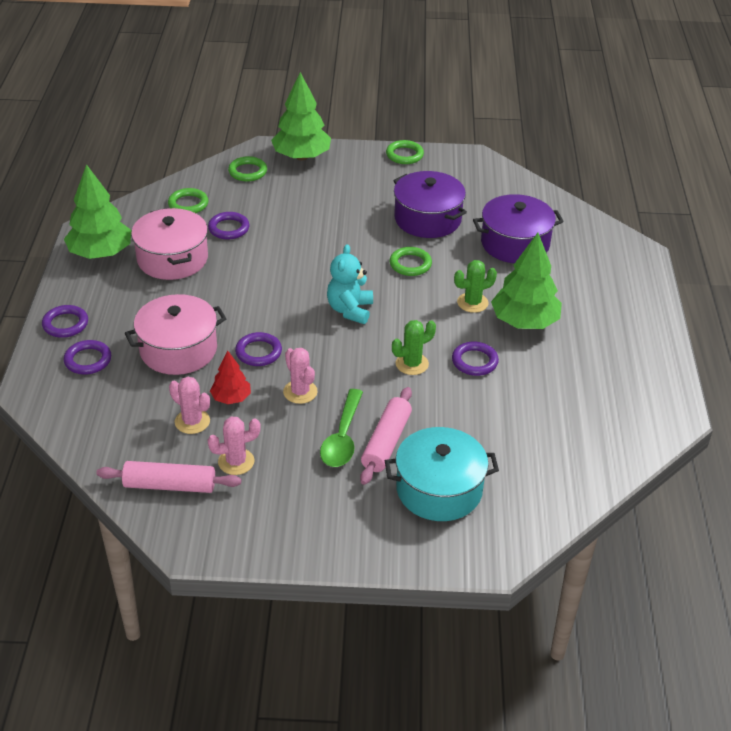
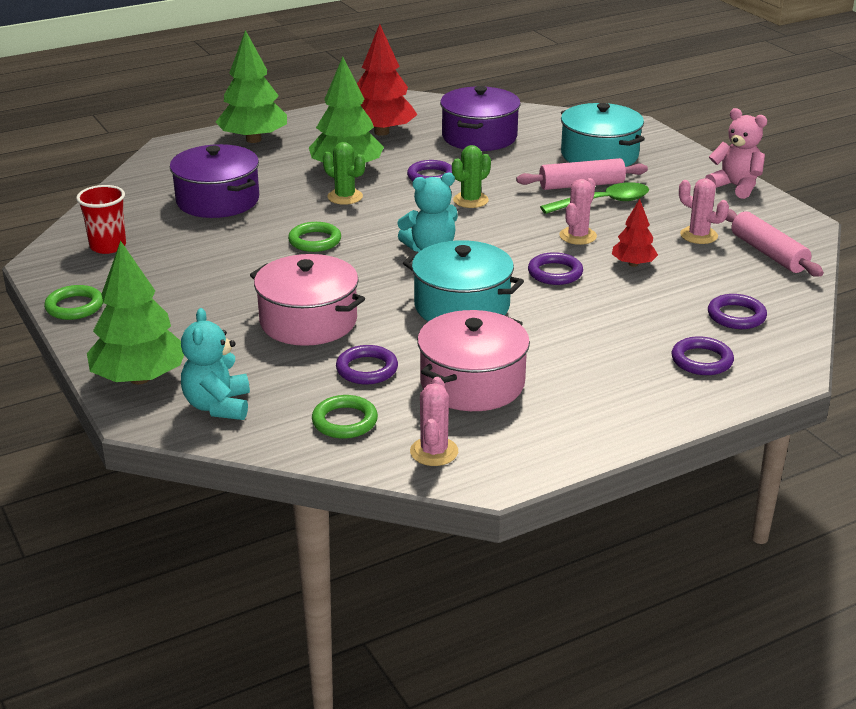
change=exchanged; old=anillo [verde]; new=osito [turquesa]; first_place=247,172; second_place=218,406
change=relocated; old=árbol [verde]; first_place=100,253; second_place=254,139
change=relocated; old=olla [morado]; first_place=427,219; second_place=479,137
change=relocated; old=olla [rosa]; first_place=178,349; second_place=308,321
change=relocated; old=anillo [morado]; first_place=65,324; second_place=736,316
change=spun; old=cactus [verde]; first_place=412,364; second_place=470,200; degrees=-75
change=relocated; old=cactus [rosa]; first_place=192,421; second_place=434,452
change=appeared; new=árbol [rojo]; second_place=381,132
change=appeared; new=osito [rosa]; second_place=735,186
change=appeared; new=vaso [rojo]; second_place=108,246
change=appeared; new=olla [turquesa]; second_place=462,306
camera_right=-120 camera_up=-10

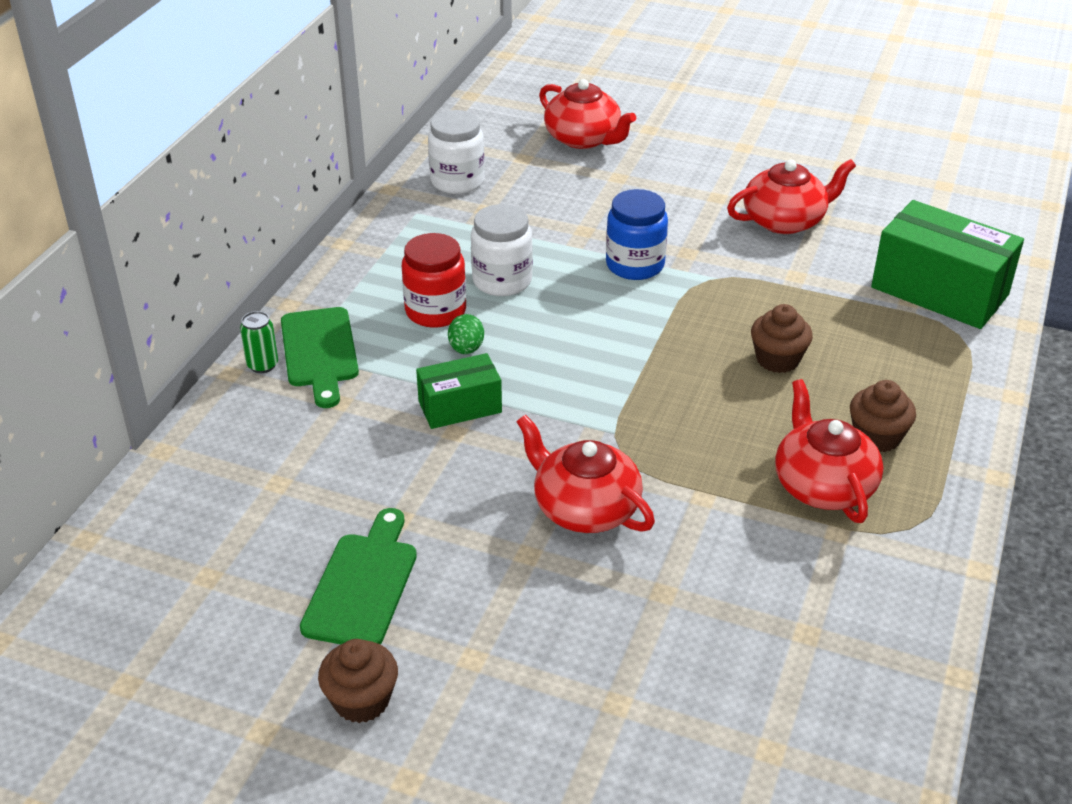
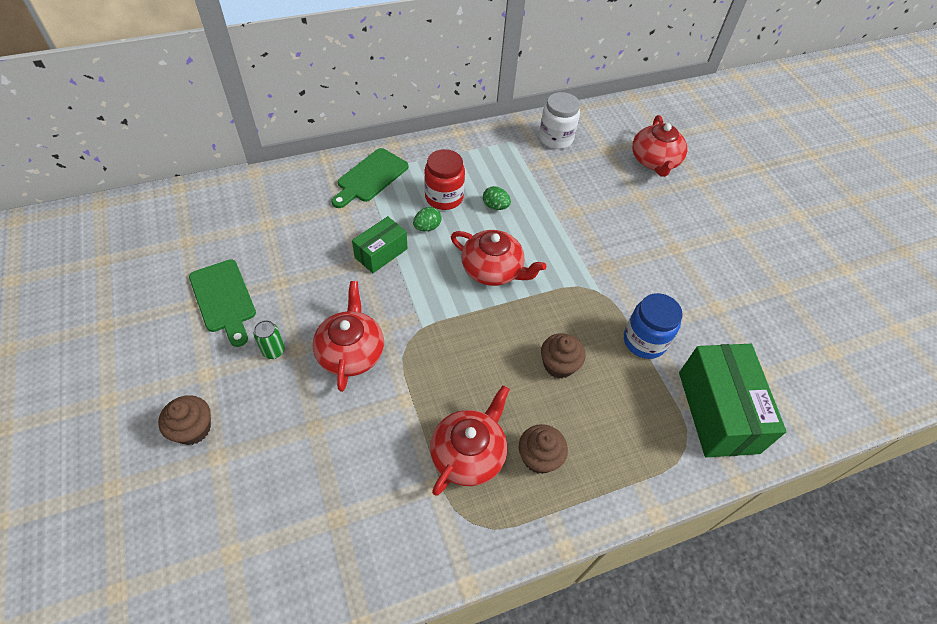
change=relocated; old=tetera [rojo]; first_place=785,220; second_place=493,270
change=relocated; old=tarro [azul]; first_place=635,265; second_place=644,341
change=exchanged; old=tarro [blanco]; new=huevo [verde]; first_place=502,281; second_place=495,206
change=relocated; old=lata [verde]; first_place=262,365; second_place=273,351
change=spun; old=caja [verde]; first_place=460,407; second_place=381,253; degrees=-75
change=spun; old=tabla de cortar [verde]; first_place=363,585; second_place=223,299; degrees=90
change=relocated; old=magdalena [marrón]; first_place=361,700; second_place=193,429
camera_right=45 camera_up=15

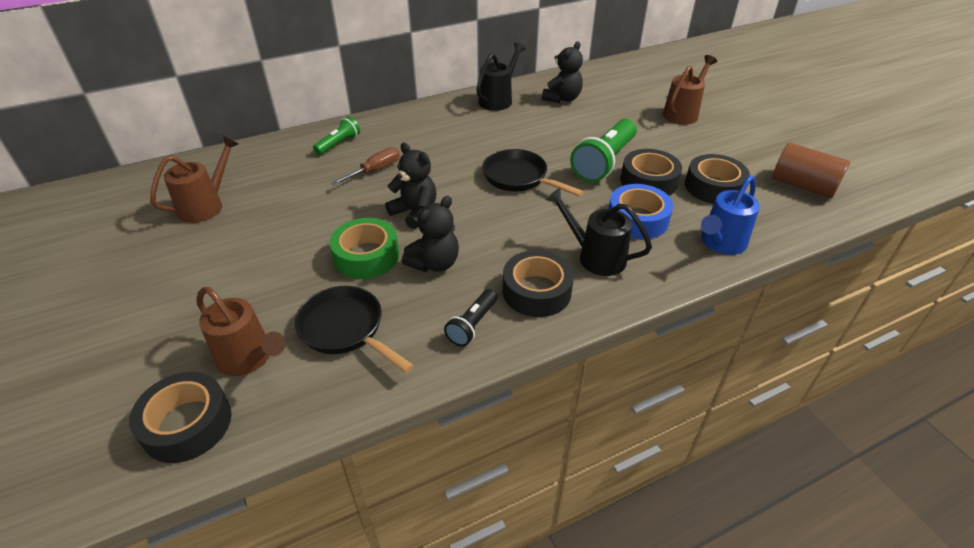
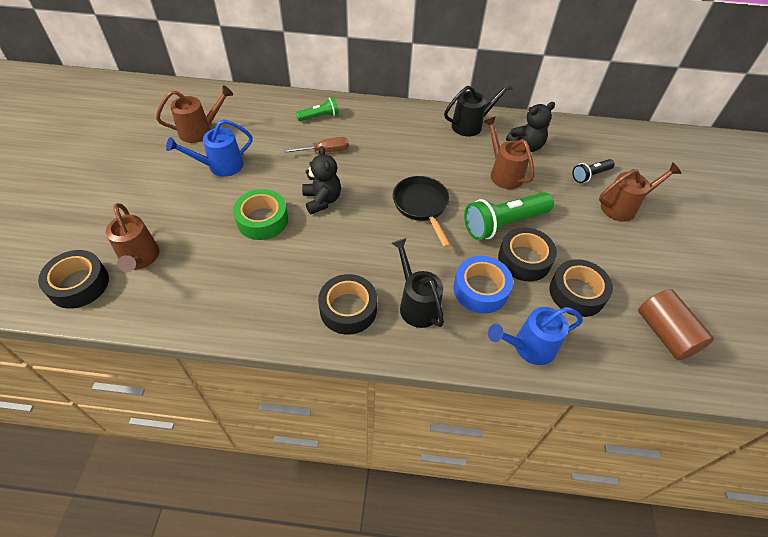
change=missing; old=osito [negro]; first_place=434,263
change=missing; old=sartén [negro]; first_place=346,330
change=relocated; old=lámpara de mano [negro]; first_place=472,325; second_place=590,175
change=appeared; new=regadera [marrón]; second_place=503,173
change=appeared; new=regadera [azul]; second_place=220,166
camera_right=30 camera_up=10

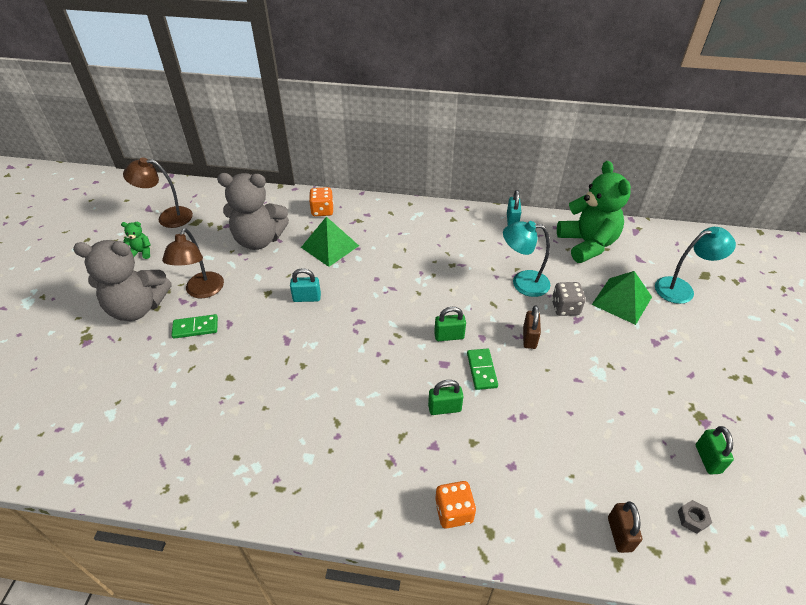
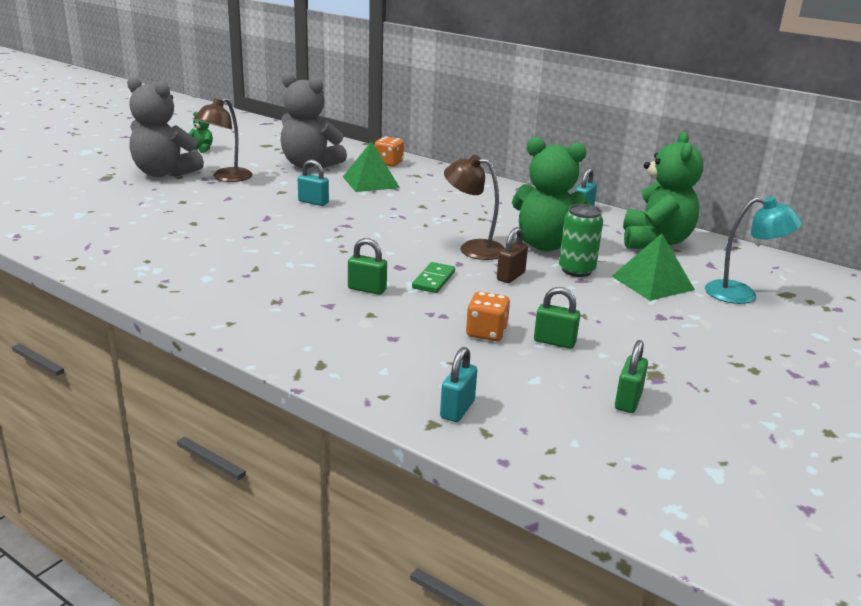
change=relocated; old=lámpara [marrón]; first_place=168,217; second_place=473,248
change=exchanged; old=lámpara [turquesa]; new=osito [verde]; first_place=522,282; second_place=546,245
change=exchanged; old=dado [gris]; new=lata [verde]; first_place=565,308; second_place=576,270
change=relocated; old=candado [verde]; first_place=449,336; second_place=554,342
change=missing; old=ficha de dominó [verde]; first_place=195,328
change=relocated; old=dado [naranja]; first_place=453,512; second_place=486,333
change=missing; old=tuerca [gris]; first_place=692,518
change=colour; old=candado [marrón]; new=candado [turquesa]; first_place=619,534; second_place=457,409
camera_right=25 camera_up=-20

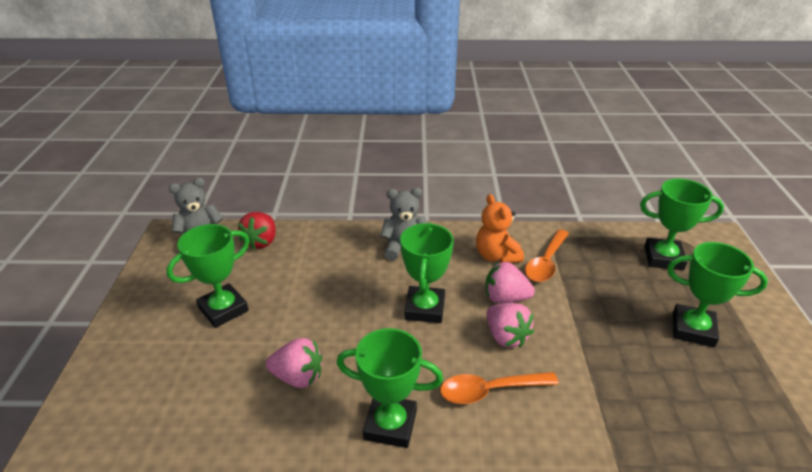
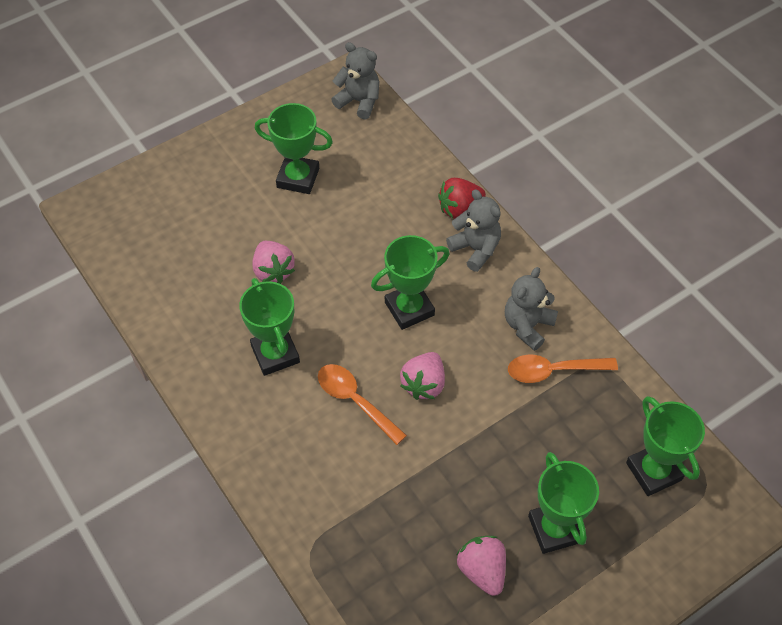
change=colour; old=osito [naranja]; new=osito [gris]; first_place=496,256; second_place=527,326
change=relocated; old=fresa [rojo]; first_place=261,242; second_place=459,209
change=relocated; old=fresa [rosa]; first_place=505,298; second_place=482,570
camera_right=55 camera_up=20

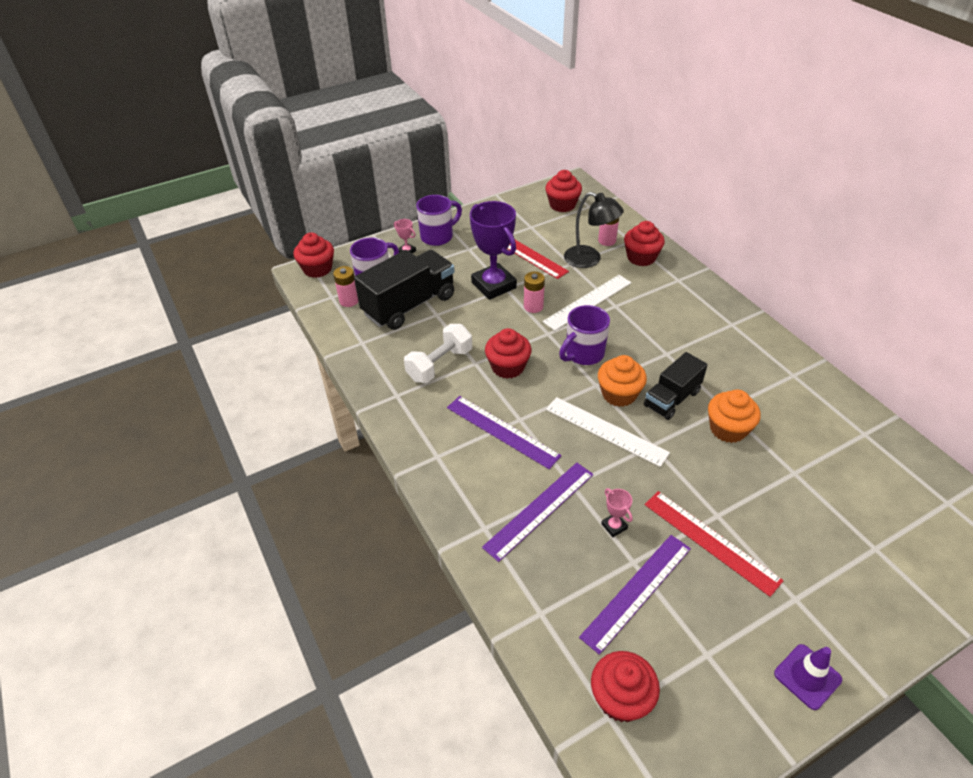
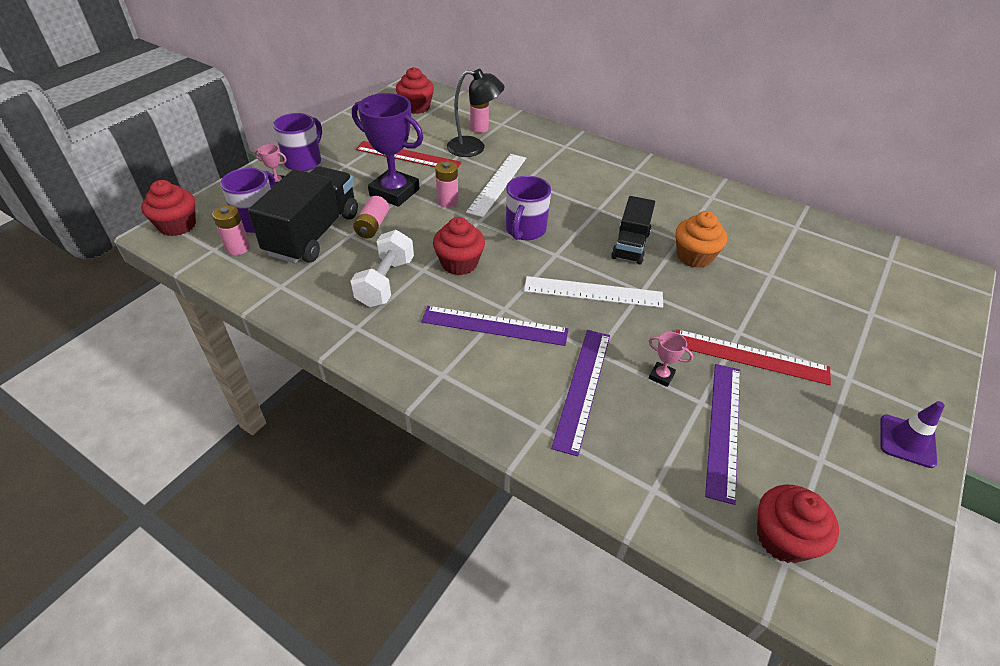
change=missing; old=magdalena [rojo]; first_place=641,257
change=missing; old=magdalena [naranja]; first_place=619,394
change=appeared; new=pila [rosa]; second_place=372,226
camera_right=-30 camera_up=0

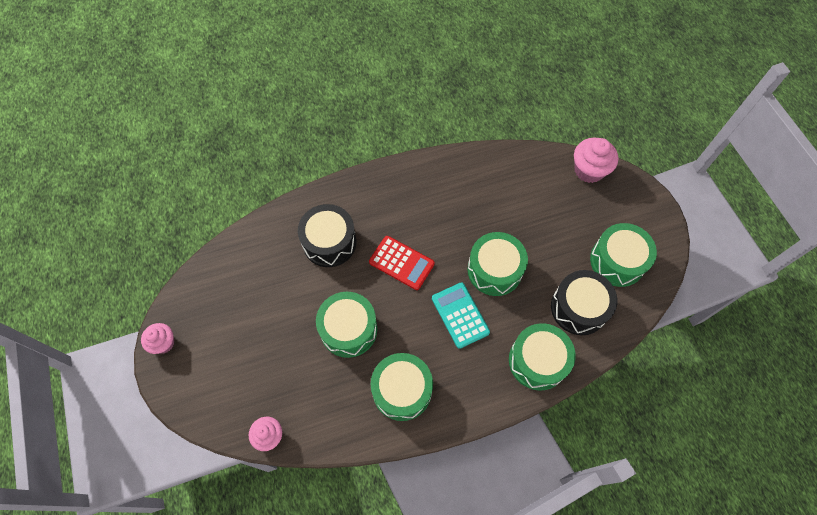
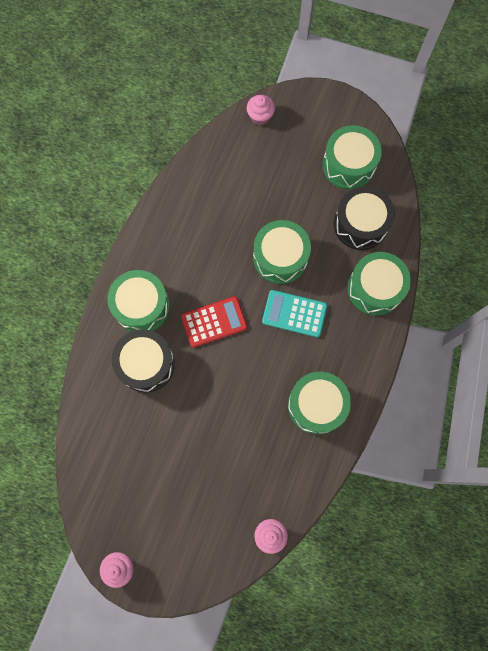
change=size; old=magdalena [rosa]; first_place=589,170; second_place=260,116; factor=0.64
change=relocated; old=tambor [verde]; first_place=348,329; second_place=141,306
camera_right=-50 camera_up=10

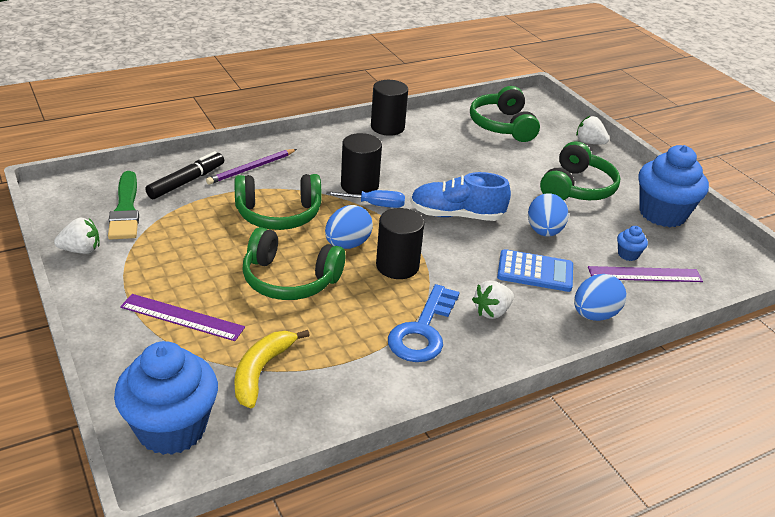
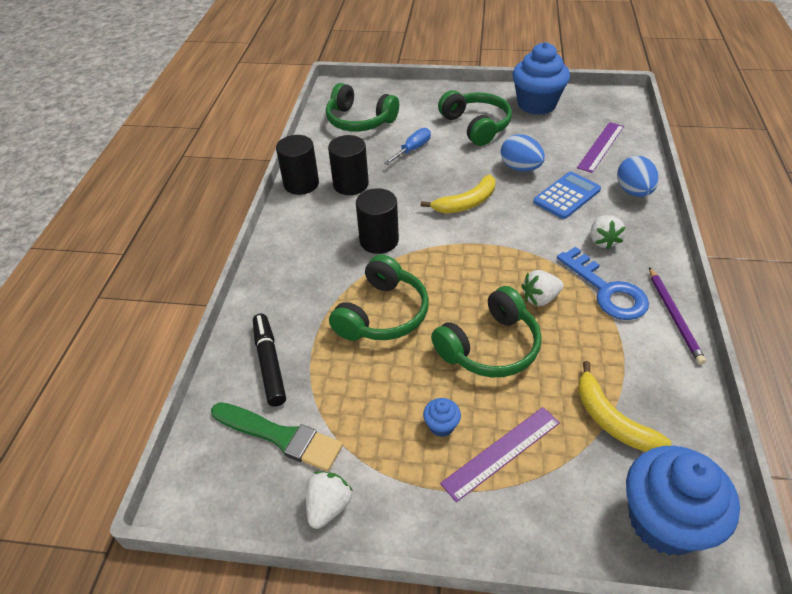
change=relocated; old=fresa [blanco]; first_place=589,142; second_place=540,298
change=relocated; old=lápiz [morado]; first_place=251,168; second_place=674,316
change=exchanged; old=zapato [azul]; new=plátano [amarillo]; first_place=456,215; second_place=466,203
change=relocated; old=destornillador [azul]; first_place=375,205; second_place=413,149
change=missing; old=huevo [azul]; first_place=347,244
change=relocated; old=cilindro [negro]; first_place=397,266; second_place=351,184
change=relocated; old=magdalena [azul]; first_place=628,254; second_place=441,426
camera_right=-50 camera_up=10

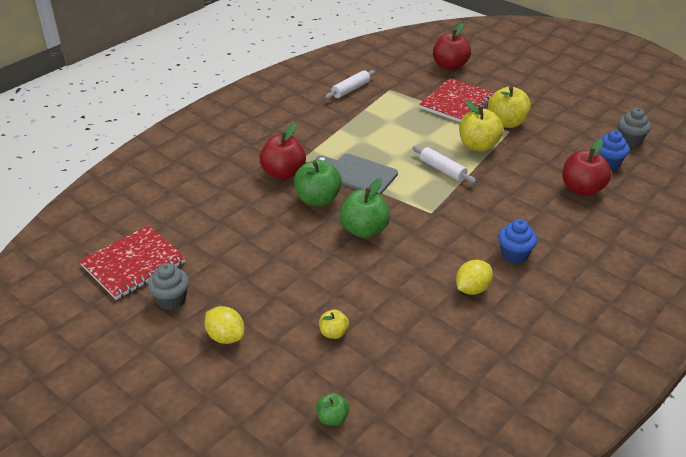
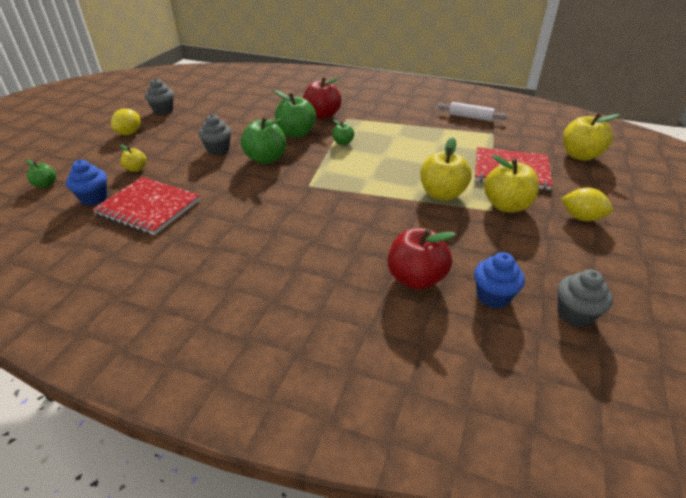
change=colour; old=manzana [rojo]; new=manzana [amarillo]; first_place=450,66; second_place=580,155
change=missing; old=rodillo [blanco]; first_place=442,170
change=exchanged; old=tabla de cortar [gris]; new=manzana [verde]; first_place=357,174; second_place=343,143
change=relocated; old=magdalena [azul]; first_place=514,255; second_place=94,198
change=relocated; old=cuaderno [rojo]; first_place=133,264; second_place=148,207
change=relocated; old=limón [amarillo]; first_place=472,289; second_place=581,217
change=appeared; new=magdalena [gris]; second_place=218,150
camera_right=70 camera_up=0

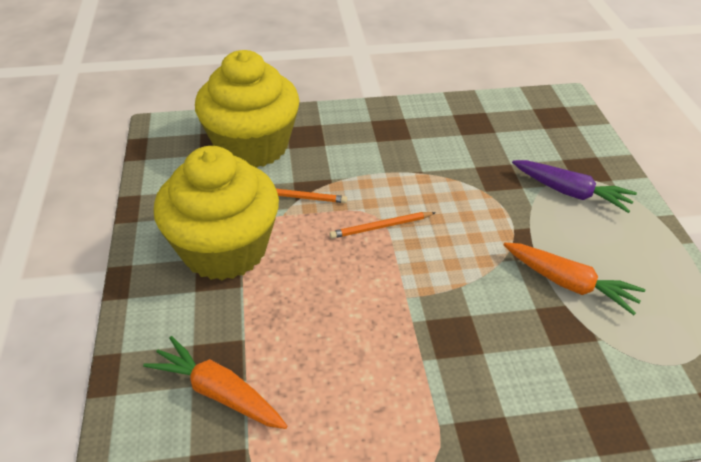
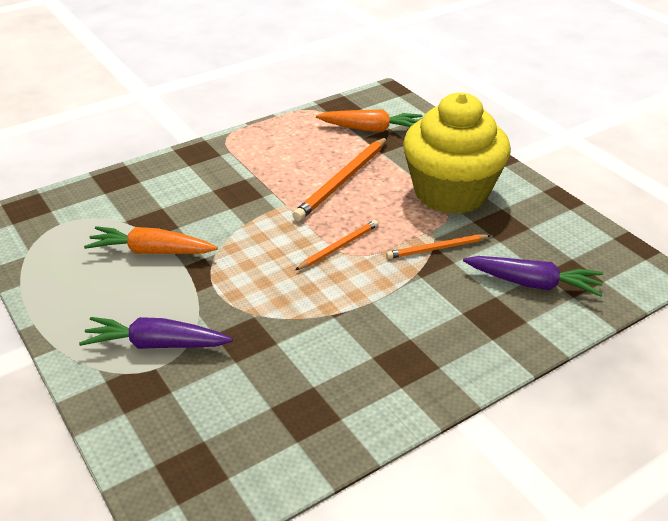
change=exchanged; old=magdalena [amarillo]; new=zanahoria [morado]; first_place=252,146; second_place=533,284
change=appeared; new=lápiz [naranja]; second_place=342,181
camera_right=155 camera_up=-5

